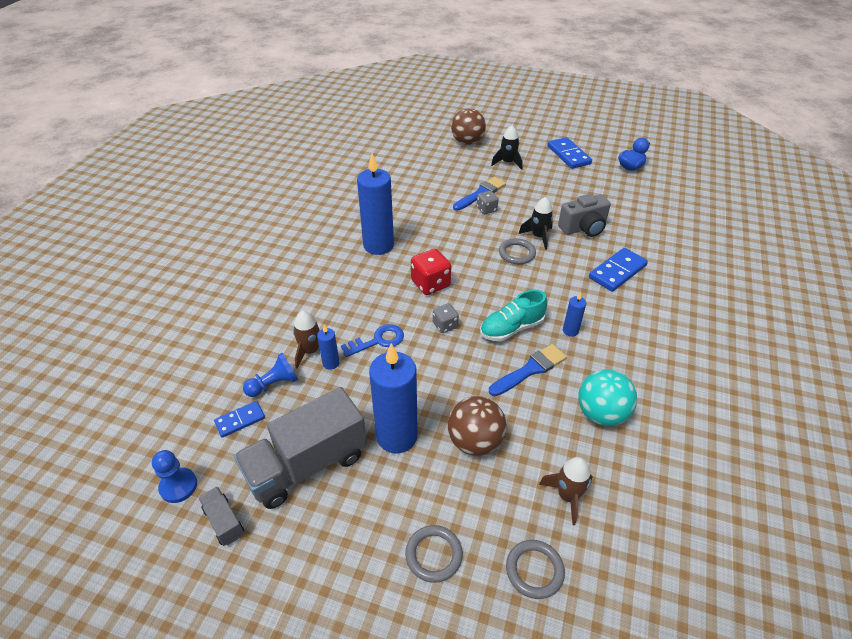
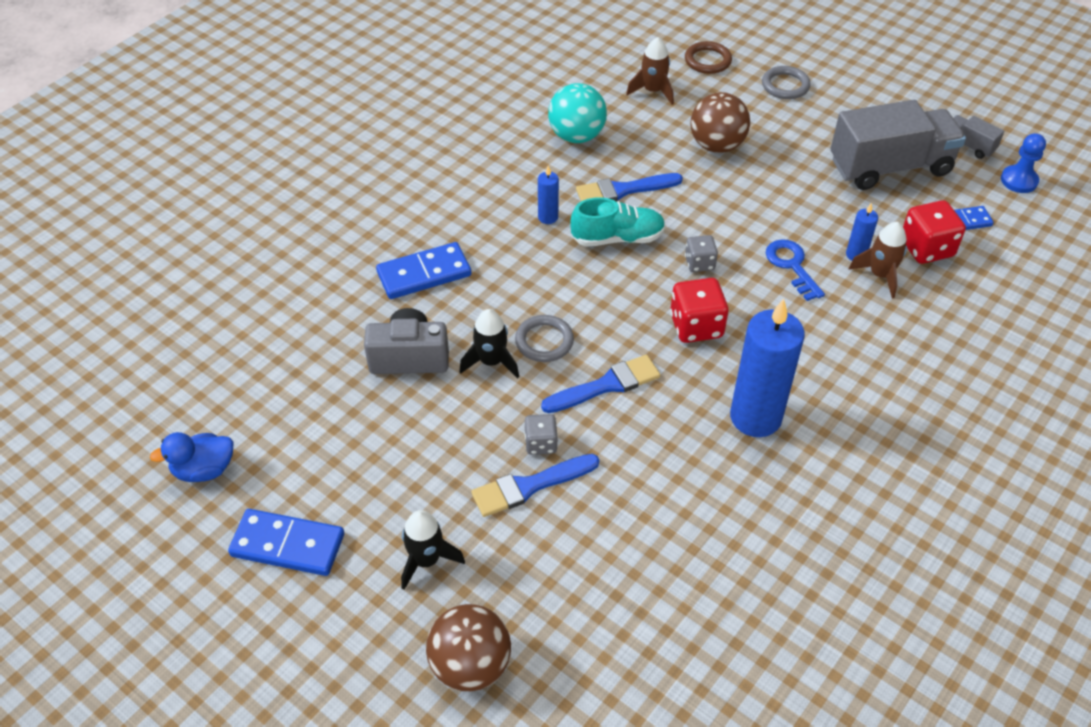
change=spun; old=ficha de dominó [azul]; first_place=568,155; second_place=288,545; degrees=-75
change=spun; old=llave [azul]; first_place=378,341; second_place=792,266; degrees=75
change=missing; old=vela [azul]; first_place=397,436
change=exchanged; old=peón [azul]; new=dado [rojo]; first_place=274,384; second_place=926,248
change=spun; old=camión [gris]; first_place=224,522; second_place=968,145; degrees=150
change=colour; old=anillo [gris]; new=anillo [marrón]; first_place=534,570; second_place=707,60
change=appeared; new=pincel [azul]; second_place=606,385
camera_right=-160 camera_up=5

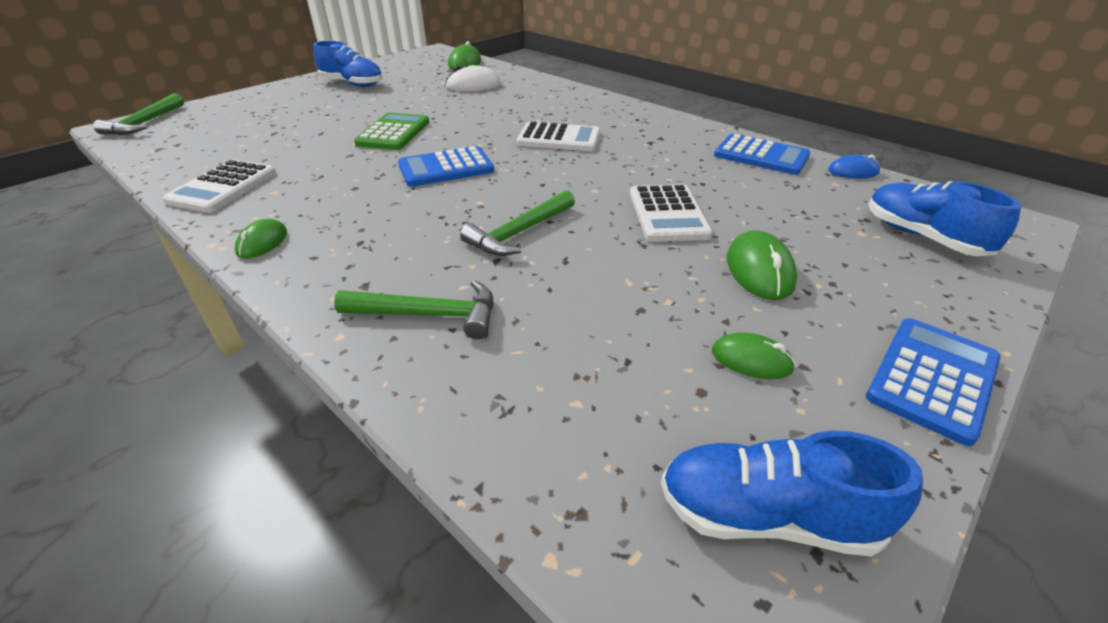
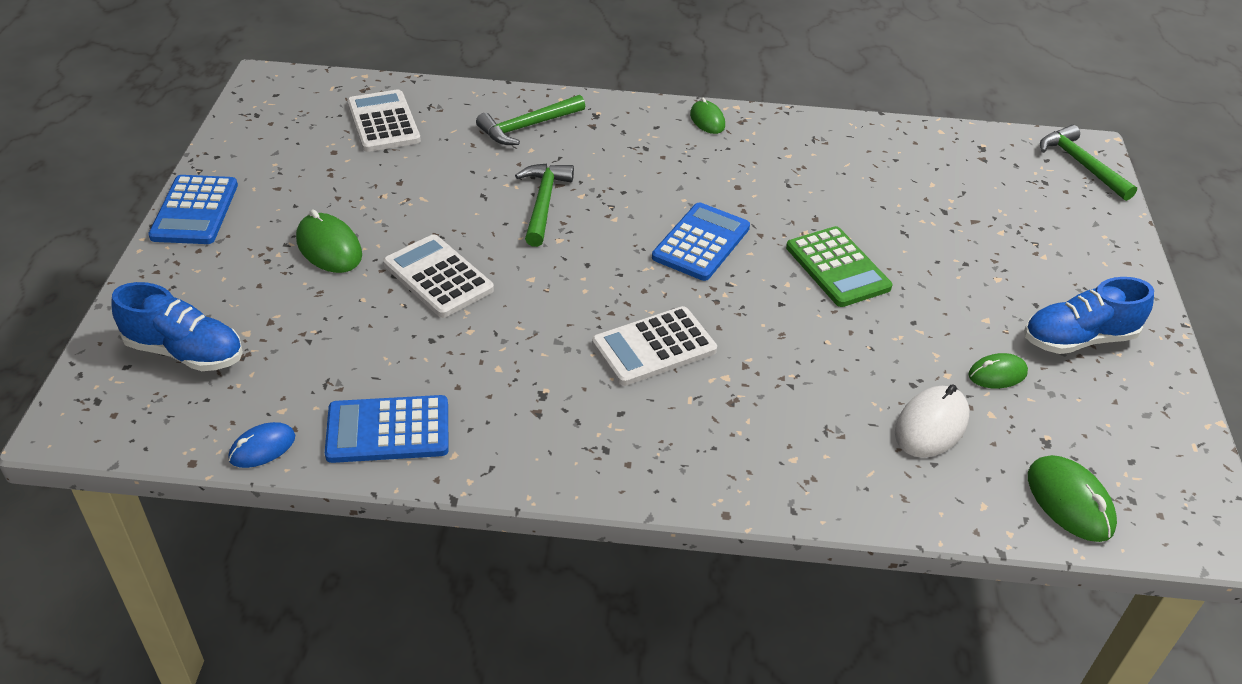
change=relocated; old=calculadora [blanco]; first_place=223,187; second_place=383,122
change=relocated; old=ratón [verde]; first_place=751,360; second_place=997,374
change=missing; old=zapato [azul]; first_place=766,515
camera_right=140 camera_up=5

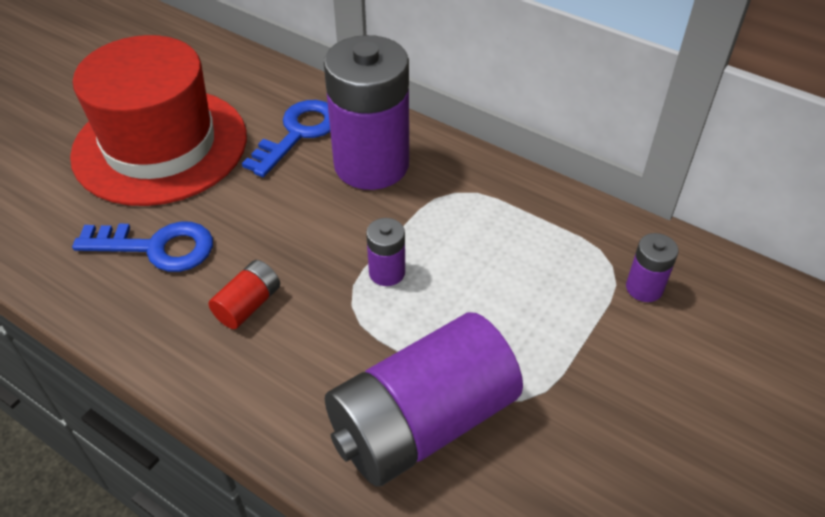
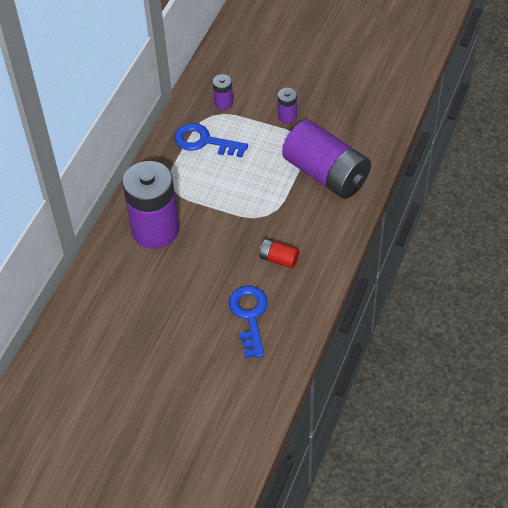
change=missing; old=sombrero [rojo]; first_place=160,145
change=relocated; old=llave [azul]; first_place=298,133; second_place=204,141
change=relocated; old=pila [morado]; first_place=387,272; second_place=287,116
camera_right=-100 camera_up=5

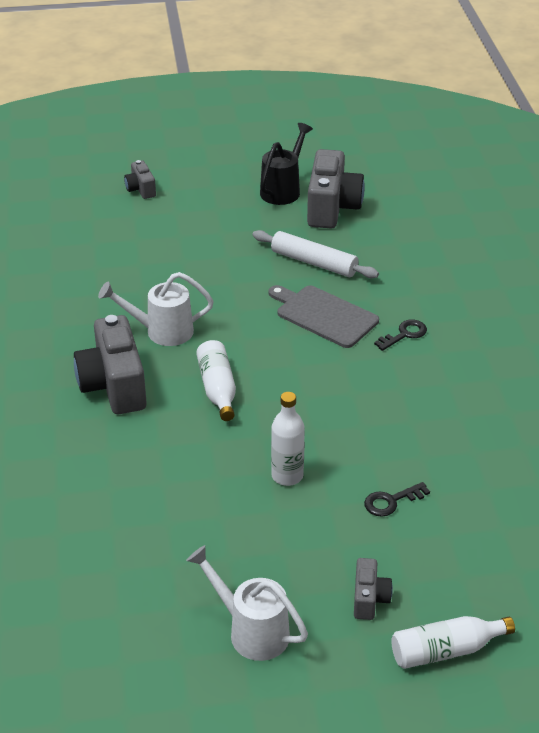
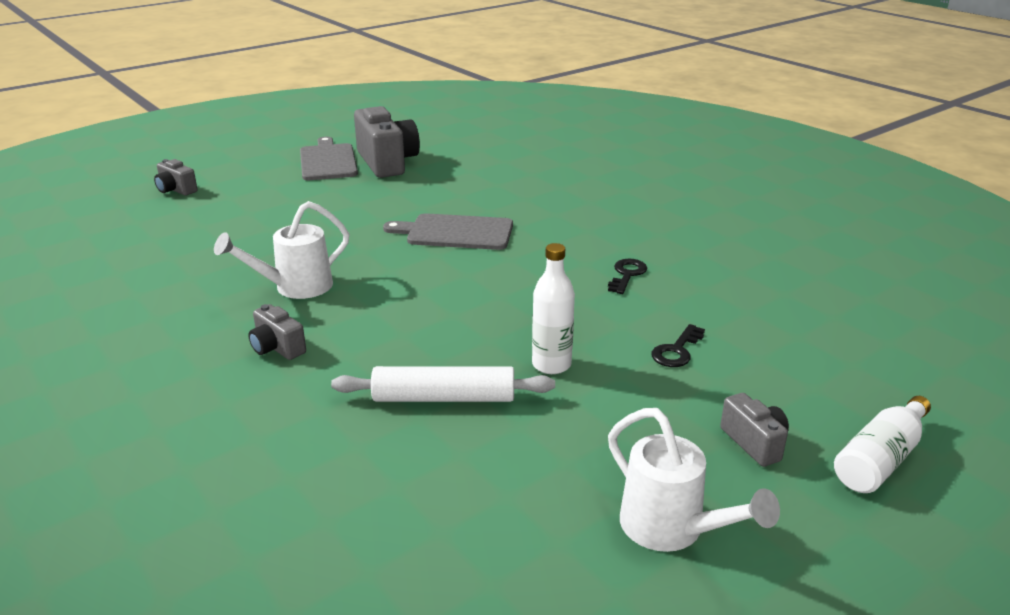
change=exchanged; old=regadera [negro]; new=tabla de cortar [gris]; first_place=283,190; second_place=328,161
change=relocated; old=rodillo [blanco]; first_place=314,262; second_place=444,398
change=size; old=cámara [gris]; first_place=114,385; second_place=277,348; factor=0.5
change=relocated; old=llave [negro]; first_place=404,334; second_place=627,275
change=missing; old=botella [blanco]; first_place=218,389
change=spun; old=regadera [blanco]; first_place=252,631; second_place=671,529; degrees=-135
camera_right=-30 camera_up=-10

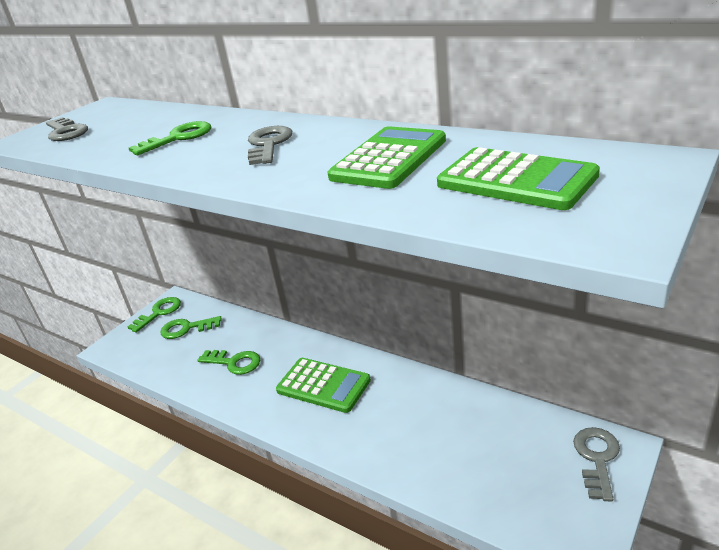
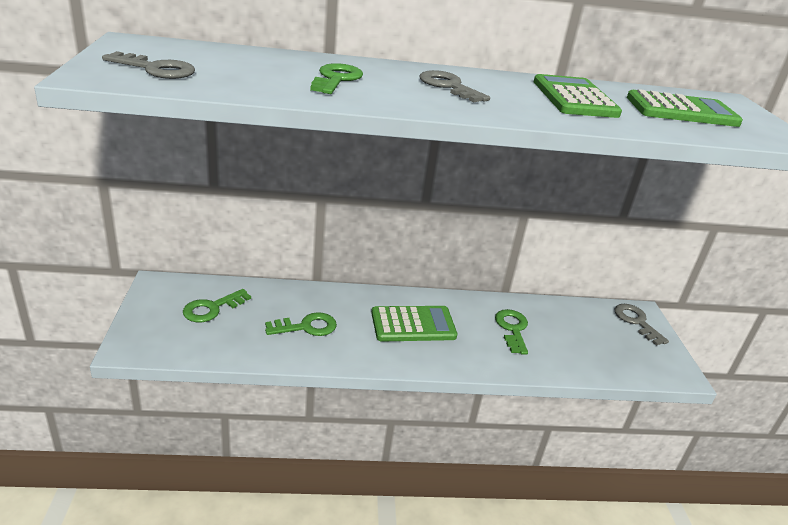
change=relocated; old=llave [verde]; first_place=159,313; second_place=512,329
camera_right=-45 camera_up=0

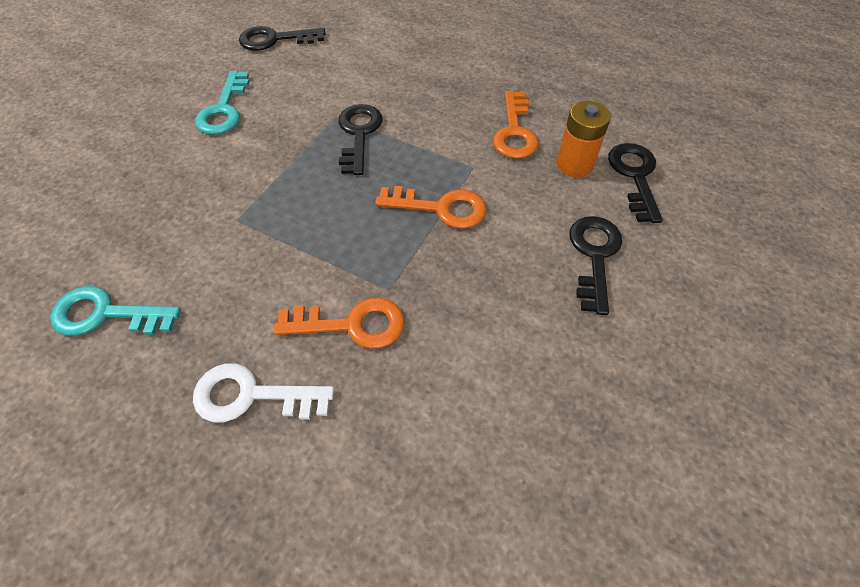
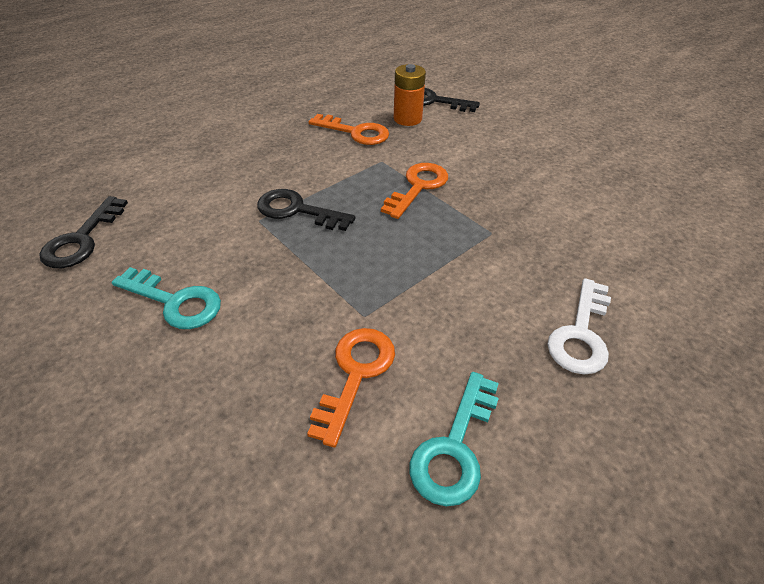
change=missing; old=llave [negro]; first_place=594,256
change=relocated; old=llave [naranja]; first_place=351,324; second_place=355,374
camera_right=-70 camera_up=-10

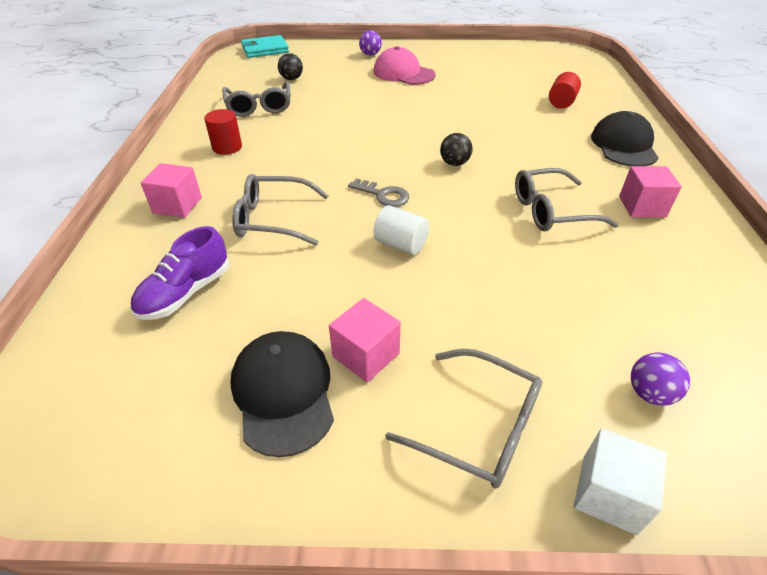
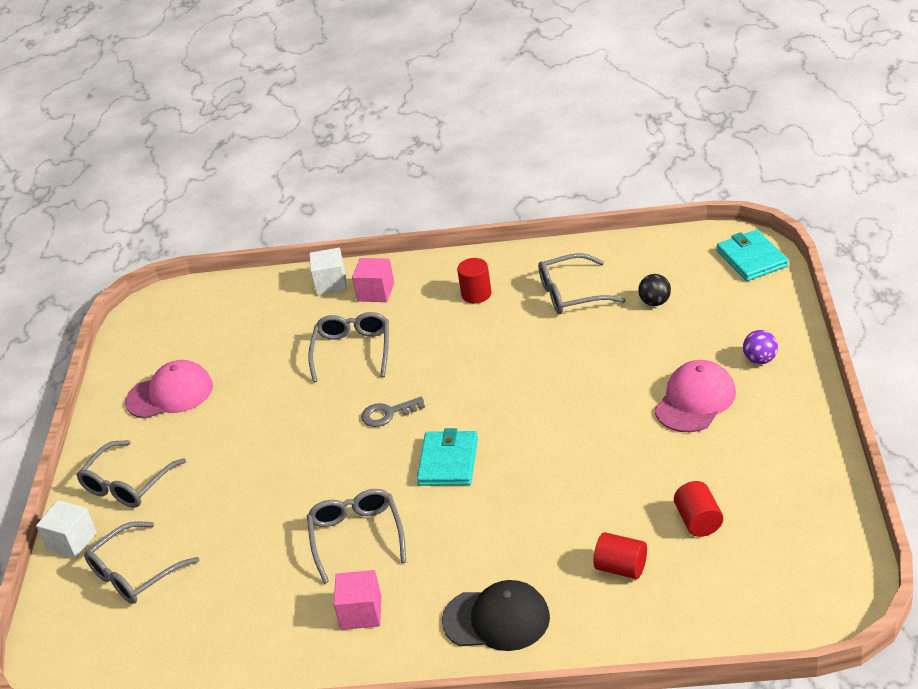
change=exchanged; old=pelota [negro]; new=cartera [turquesa]; first_place=454,163; second_place=448,462
change=spun; old=llave [gris]; first_place=383,195; second_place=388,414; degrees=45
change=missing; old=cilindro [blanco]; first_place=401,244
change=missing; old=zapato [morado]; first_place=186,293
change=missing; old=cubo [rosa]; first_place=366,355
change=colour; old=gorra [negro]; new=gorra [rosa]; first_place=283,392; second_place=170,394
change=exchanged; old=pelota [morado]; new=gafas [gris]; first_place=649,393; second_place=134,573
change=appeared; new=cubo [blanco]; second_place=330,283
change=appeared; new=cilindro [rojo]; second_place=698,521
camera_right=95 camera_up=-5

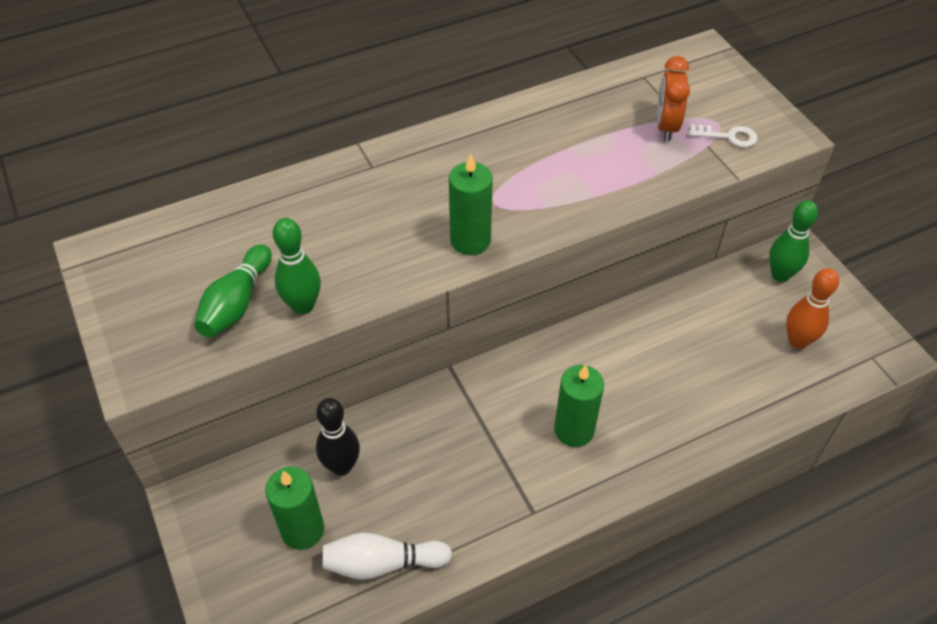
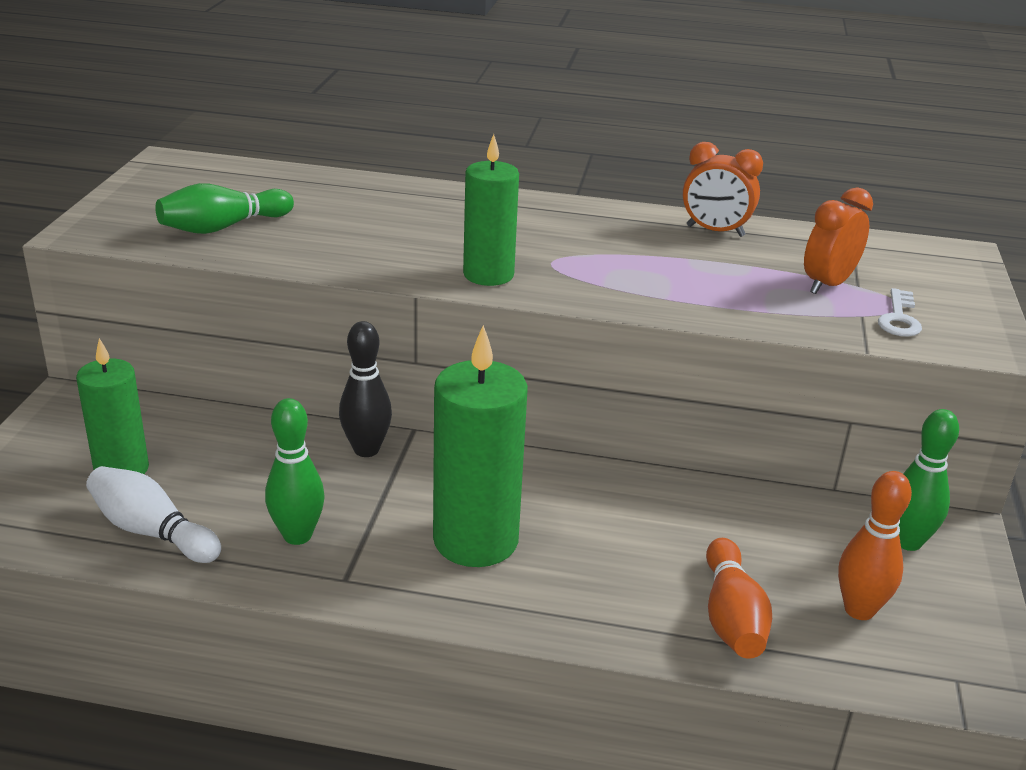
change=spun; old=llave [blanco]; first_place=728,137; second_place=899,318; degrees=60
change=relocated; old=bolo [verde]; first_place=303,306; second_place=297,535
change=size; old=vela [verde]; first_place=574,430; second_place=475,540; factor=1.53
change=relocated; old=bolo [negro]; first_place=341,466; second_place=366,449
change=appeared; new=despertador [naranja]; second_place=715,231
change=appeared; new=bolo [naranja]; second_place=731,617
camera_right=35 camera_up=-20

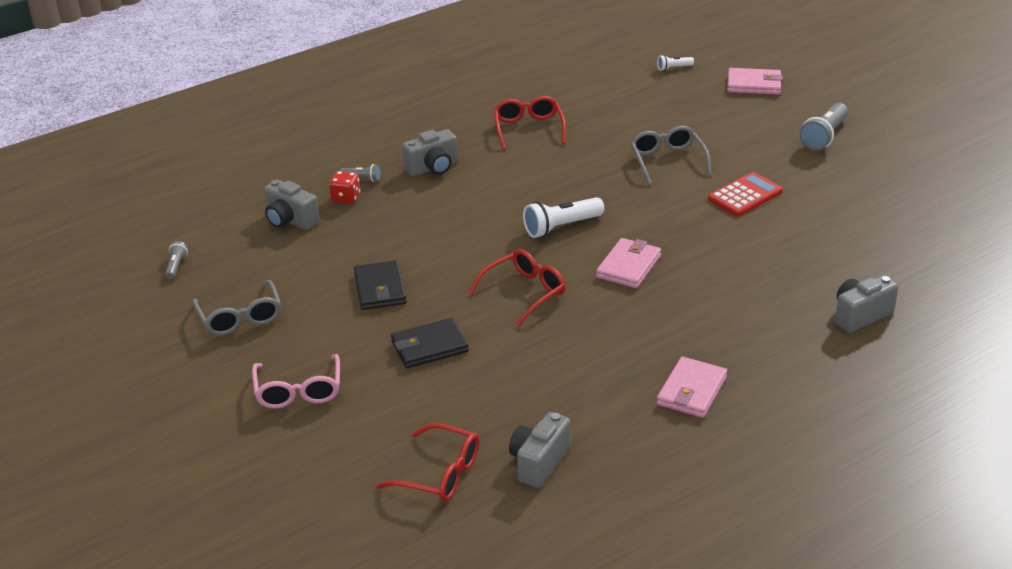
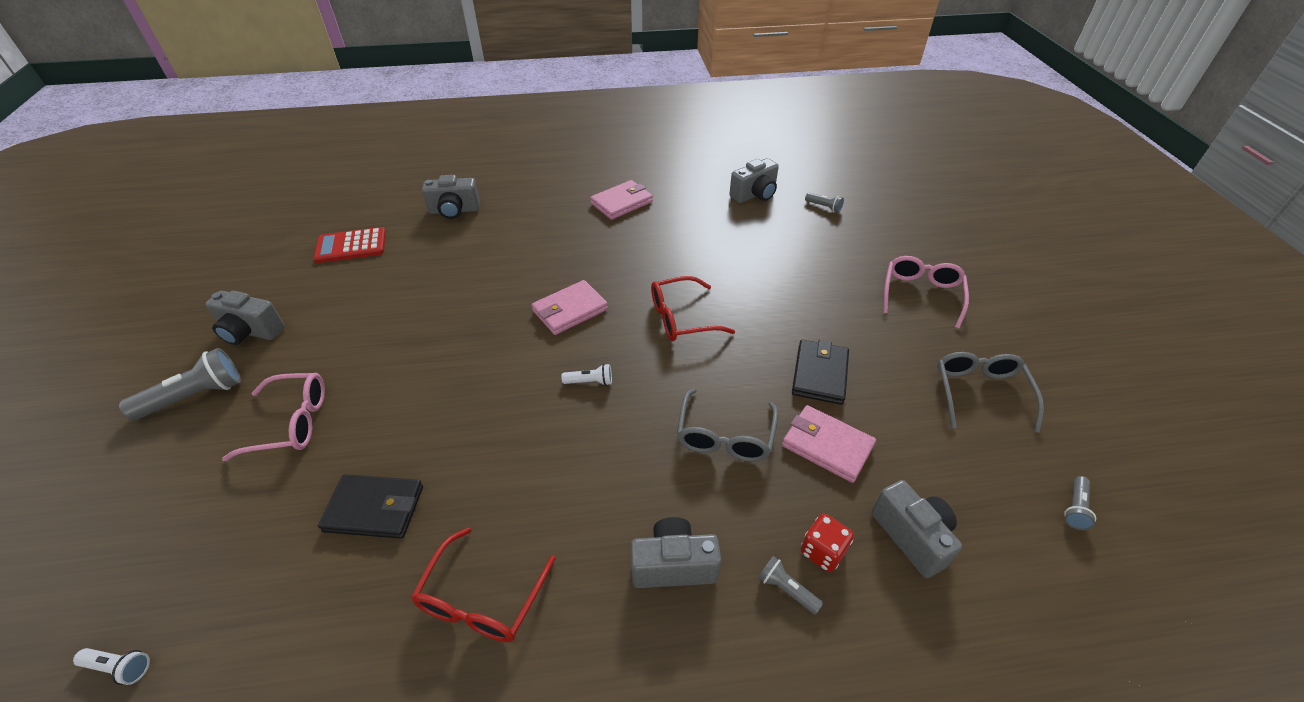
change=relocated; old=cartera [rosa]; first_place=754,84; second_place=827,445
change=relocated; old=gafas [gris]; first_place=667,161; second_place=725,436
change=relocated; old=calculadora [rojo]; first_place=745,195; second_place=351,246
change=size; old=lámpara de mano [blanco]; first_place=561,227; second_place=590,382; factor=0.52
change=relocated; old=cartera [negro]; first_place=429,347; second_place=374,509
change=exchanged; old=gafas [rojo]; new=lámpara de mano [gris]; first_place=440,474; second_place=824,207
change=appeared; new=cámara [gris]; second_place=250,331
change=appeared; new=gafas [rosa]; second_place=292,422
camera_right=-155 camera_up=10

